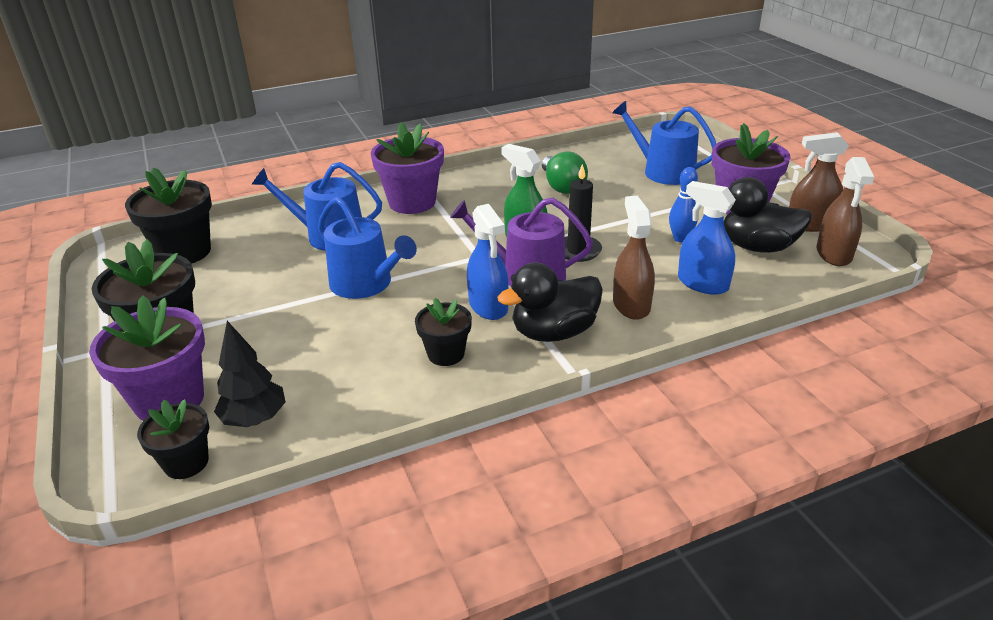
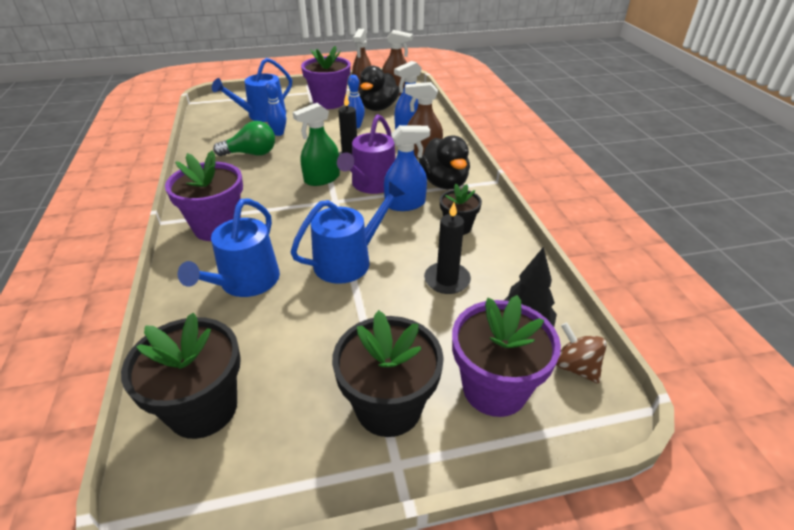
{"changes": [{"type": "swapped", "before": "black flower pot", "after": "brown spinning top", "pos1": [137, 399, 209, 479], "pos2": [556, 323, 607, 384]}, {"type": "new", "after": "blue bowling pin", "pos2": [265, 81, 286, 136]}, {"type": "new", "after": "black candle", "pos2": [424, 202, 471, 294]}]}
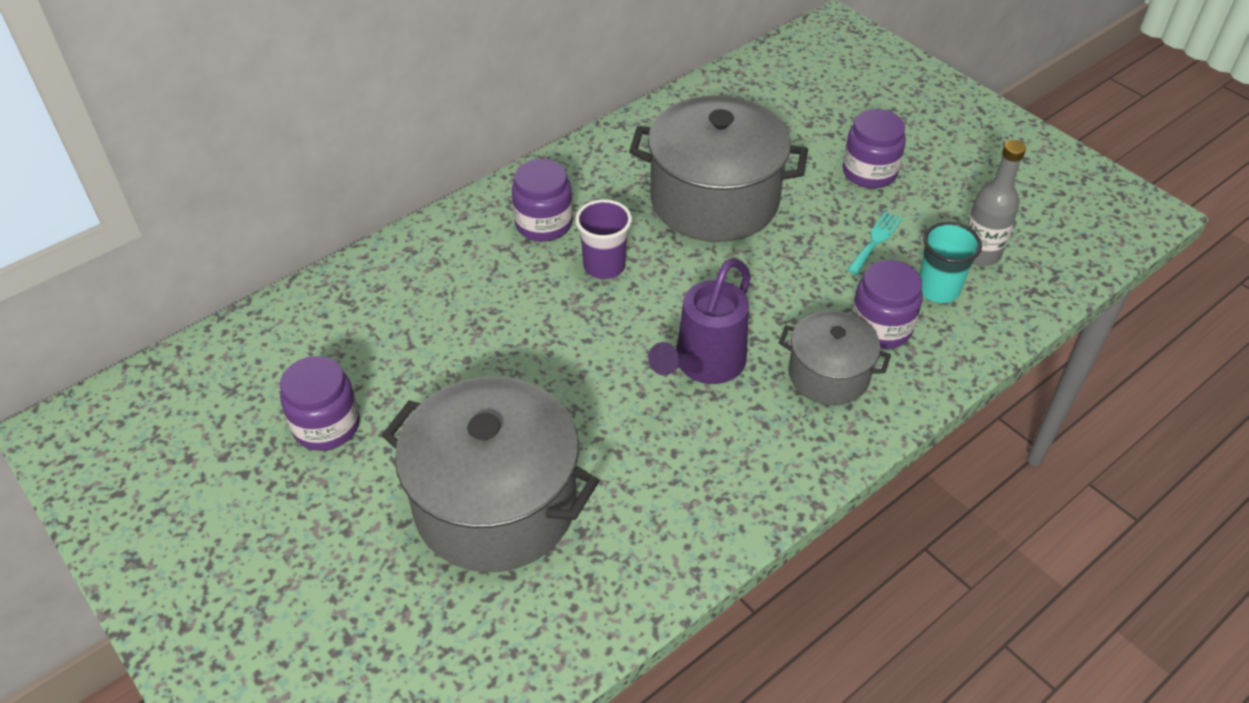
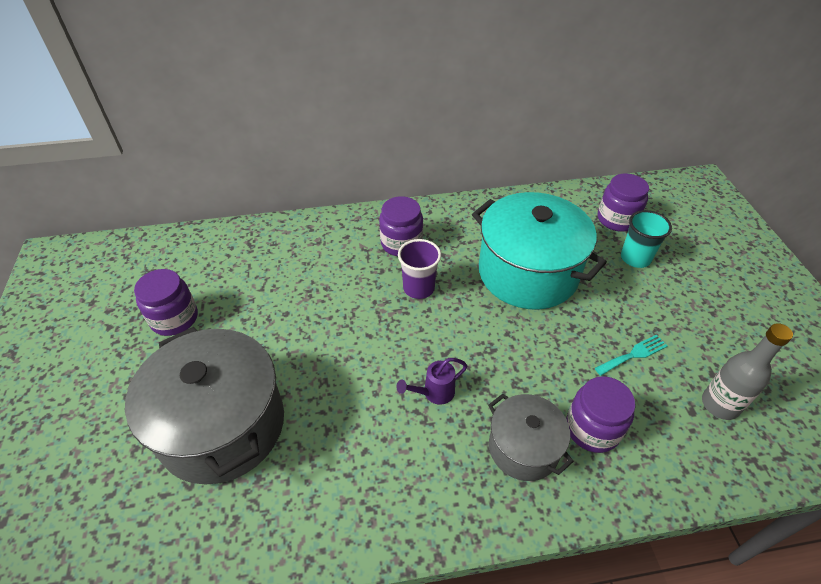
{"changes": [{"type": "repainted", "before": "grey pot", "after": "turquoise pot", "pos1": [629, 95, 808, 242], "pos2": [472, 192, 607, 310]}, {"type": "scaled", "before": "purple watering can", "pos1": [648, 258, 751, 384], "pos2": [396, 358, 467, 405], "scale": 0.54}, {"type": "shifted", "before": "purple jar", "pos1": [842, 109, 906, 188], "pos2": [598, 174, 649, 232]}, {"type": "shifted", "before": "turquoise cup", "pos1": [919, 222, 982, 303], "pos2": [621, 210, 672, 268]}]}
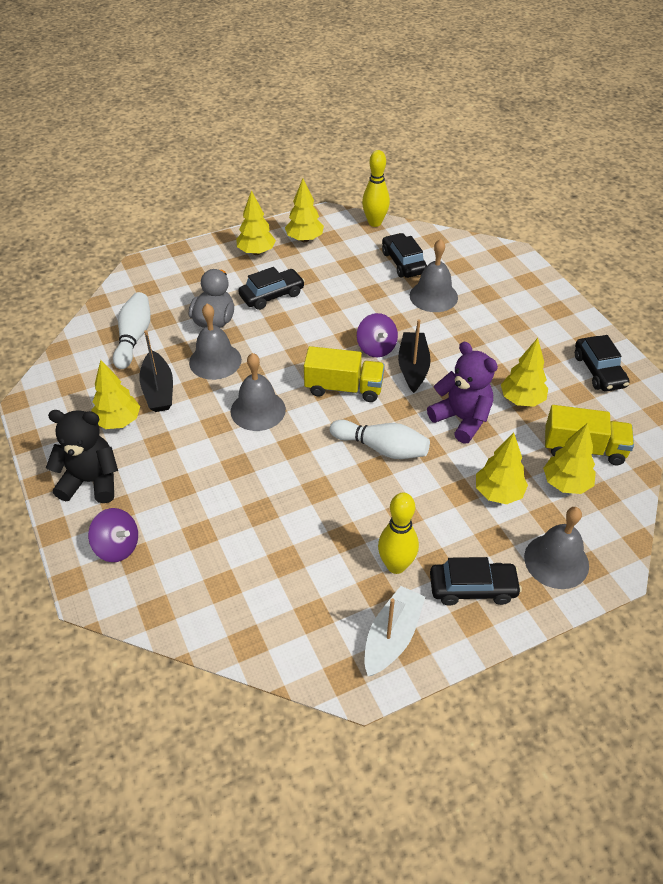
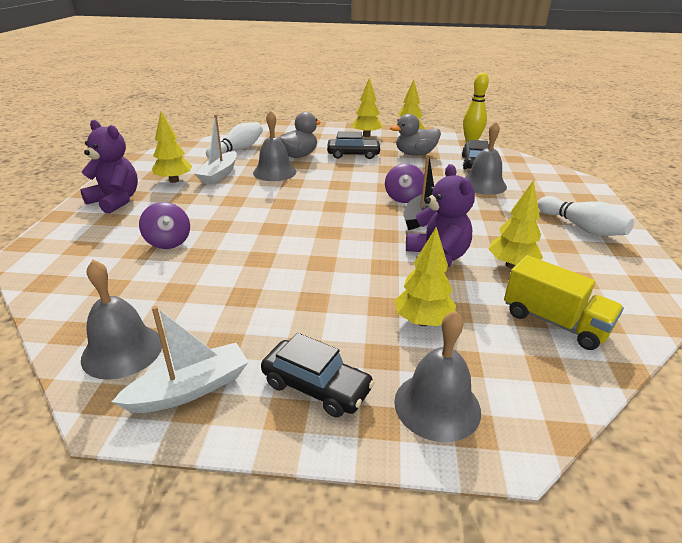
{"changes": [{"type": "repainted", "before": "black teddy bear", "after": "purple teddy bear", "pos1": [46, 410, 118, 503], "pos2": [80, 120, 138, 214]}, {"type": "shifted", "before": "purple spinning top", "pos1": [88, 508, 138, 562], "pos2": [139, 202, 190, 249]}, {"type": "repainted", "before": "black boat", "after": "white boat", "pos1": [139, 330, 173, 412], "pos2": [194, 114, 237, 185]}, {"type": "shifted", "before": "grey bell", "pos1": [231, 353, 286, 431], "pos2": [81, 260, 162, 380]}, {"type": "gone", "before": "yellow truck", "pos1": [304, 346, 385, 402]}, {"type": "shifted", "before": "white bowling pin", "pos1": [330, 419, 430, 459], "pos2": [538, 196, 634, 236]}, {"type": "gone", "before": "yellow bowling pin", "pos1": [378, 493, 419, 574]}, {"type": "gone", "before": "yellow tree", "pos1": [543, 423, 596, 494]}, {"type": "gone", "before": "black car", "pos1": [575, 335, 630, 392]}, {"type": "new", "after": "grey duck", "pos2": [390, 114, 441, 156]}]}
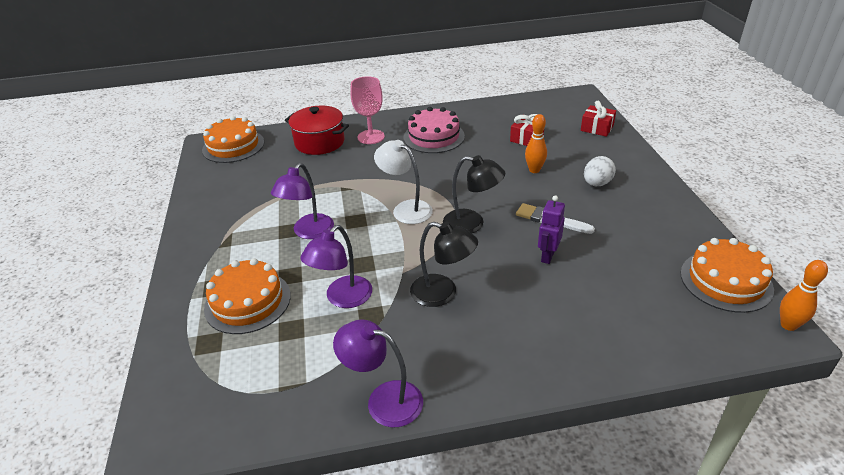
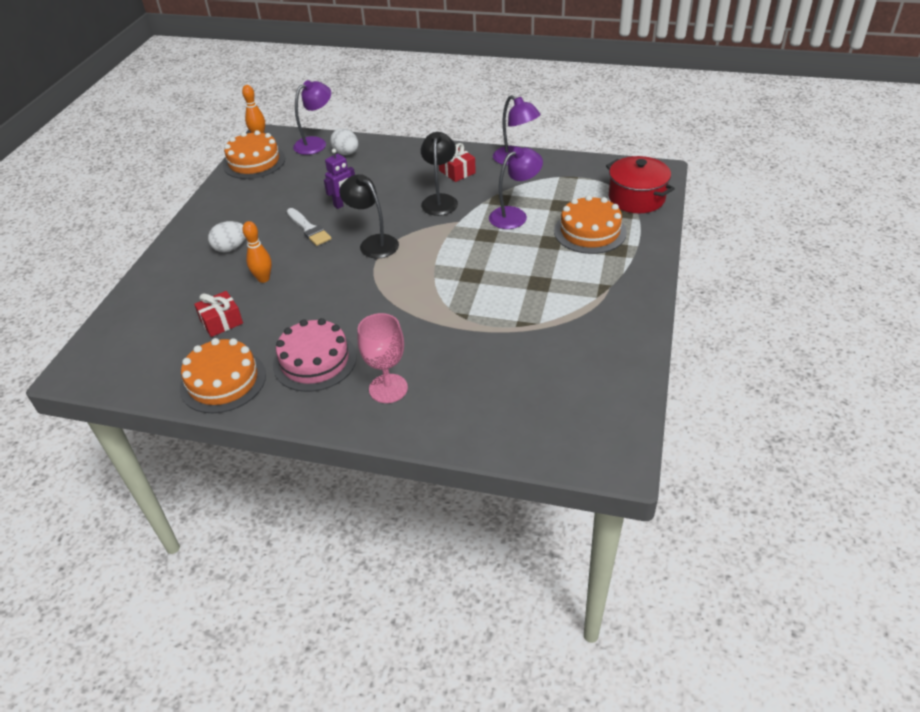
{"changes": [{"type": "shifted", "before": "orange cake", "pos1": [202, 116, 264, 163], "pos2": [180, 338, 266, 413]}, {"type": "shifted", "before": "purple lamp", "pos1": [271, 163, 334, 239], "pos2": [293, 80, 331, 155]}, {"type": "shifted", "before": "red pot", "pos1": [285, 106, 349, 155], "pos2": [606, 156, 675, 213]}, {"type": "gone", "before": "white lamp", "pos1": [374, 140, 433, 224]}, {"type": "rotated", "before": "black lamp", "pos1": [410, 222, 478, 307], "pos2": [421, 132, 458, 216], "turn": 45}, {"type": "shifted", "before": "red gift", "pos1": [581, 101, 616, 137], "pos2": [439, 143, 476, 182]}, {"type": "new", "after": "white egg", "pos2": [330, 128, 358, 155]}]}
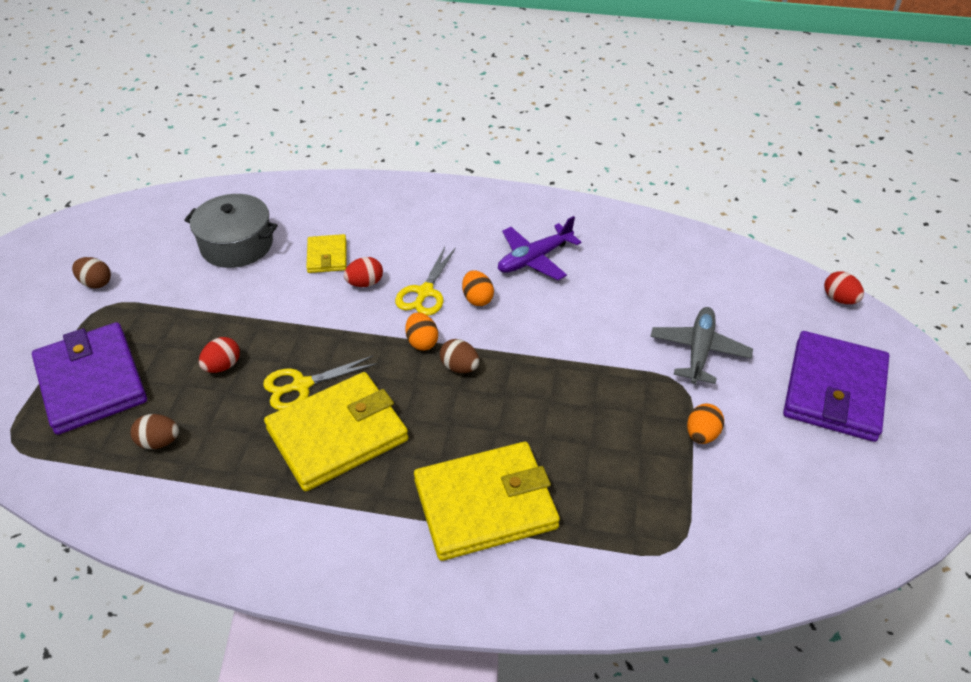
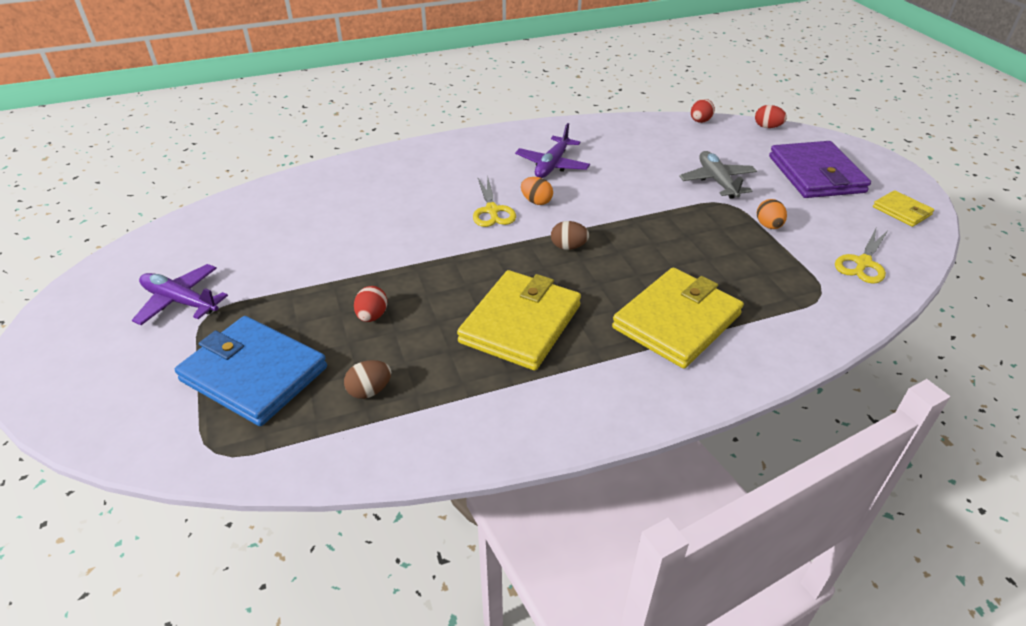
{"changes": [{"type": "repainted", "before": "purple wallet", "after": "blue wallet", "pos1": [32, 322, 147, 435], "pos2": [175, 316, 327, 426]}, {"type": "swapped", "before": "brown egg", "after": "purple plane", "pos1": [72, 257, 111, 288], "pos2": [132, 264, 228, 325]}, {"type": "gone", "before": "grey pot", "pos1": [184, 194, 278, 268]}, {"type": "shifted", "before": "yellow scissors", "pos1": [263, 356, 378, 410], "pos2": [835, 229, 888, 284]}, {"type": "shifted", "before": "yellow wallet", "pos1": [306, 234, 347, 273], "pos2": [873, 190, 934, 227]}, {"type": "shifted", "before": "red egg", "pos1": [344, 257, 383, 287], "pos2": [691, 99, 715, 123]}, {"type": "gone", "before": "orange egg", "pos1": [405, 312, 438, 350]}]}
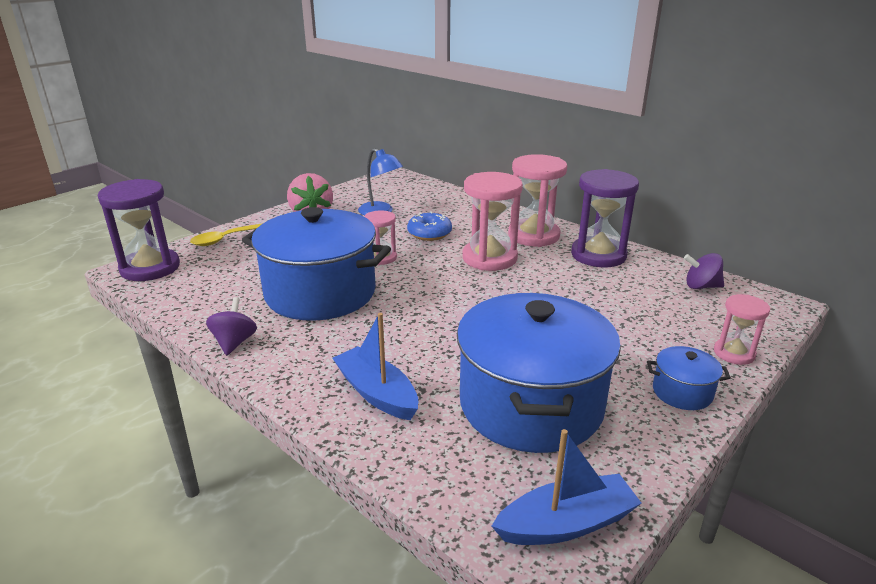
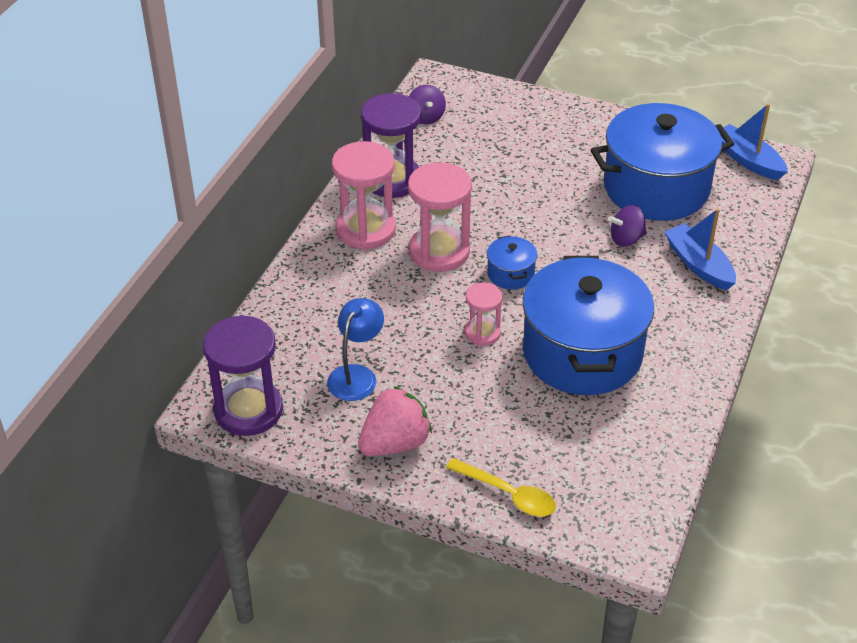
{"changes": [{"type": "shifted", "before": "purple hourglass", "pos1": [98, 179, 180, 281], "pos2": [203, 315, 283, 436]}, {"type": "shifted", "before": "purple spinning top", "pos1": [206, 297, 257, 355], "pos2": [608, 205, 647, 247]}, {"type": "rotated", "before": "blue boat", "pos1": [332, 313, 418, 420], "pos2": [664, 208, 736, 291], "turn": 120}, {"type": "gone", "before": "blue donut", "pos1": [407, 212, 452, 241]}, {"type": "shifted", "before": "blue pot", "pos1": [647, 346, 731, 410], "pos2": [487, 235, 537, 290]}, {"type": "gone", "before": "pink hourglass", "pos1": [714, 294, 770, 365]}]}
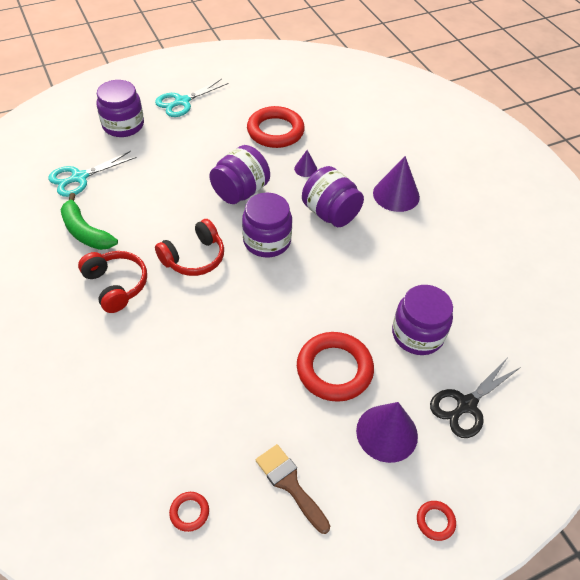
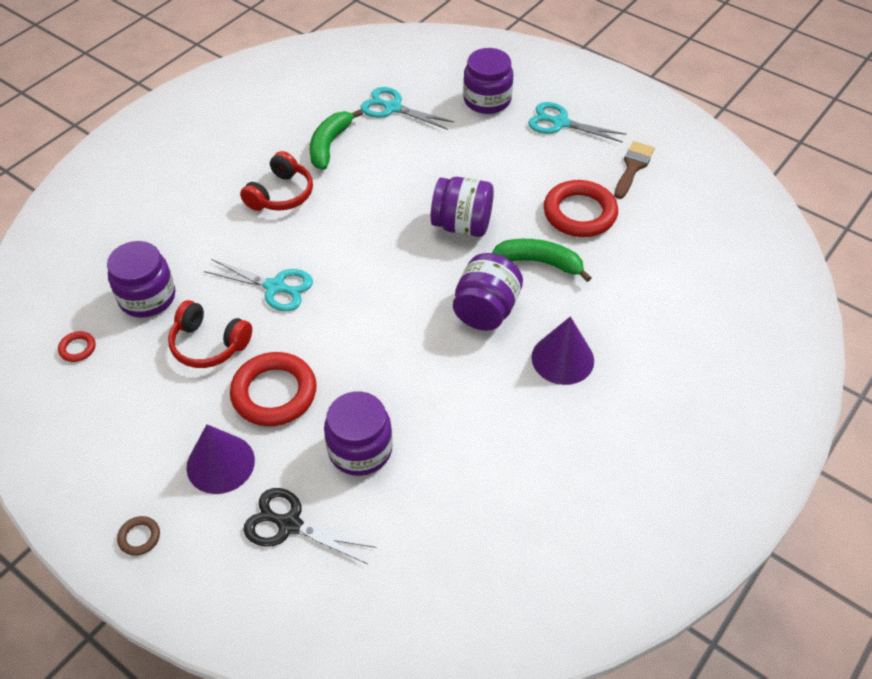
{"changes": [{"type": "shifted", "before": "red headphones", "pos1": [155, 219, 224, 276], "pos2": [168, 300, 252, 368]}, {"type": "shifted", "before": "purple jar", "pos1": [242, 193, 292, 257], "pos2": [107, 241, 175, 317]}, {"type": "shifted", "before": "brown brush", "pos1": [256, 444, 330, 534], "pos2": [614, 141, 655, 199]}, {"type": "swapped", "before": "purple cone", "after": "green banana", "pos1": [294, 150, 317, 177], "pos2": [492, 239, 591, 282]}, {"type": "repainted", "before": "red ring", "after": "brown ring", "pos1": [417, 501, 456, 541], "pos2": [117, 516, 160, 556]}, {"type": "new", "after": "turquoise scissors", "pos2": [204, 259, 313, 311]}]}
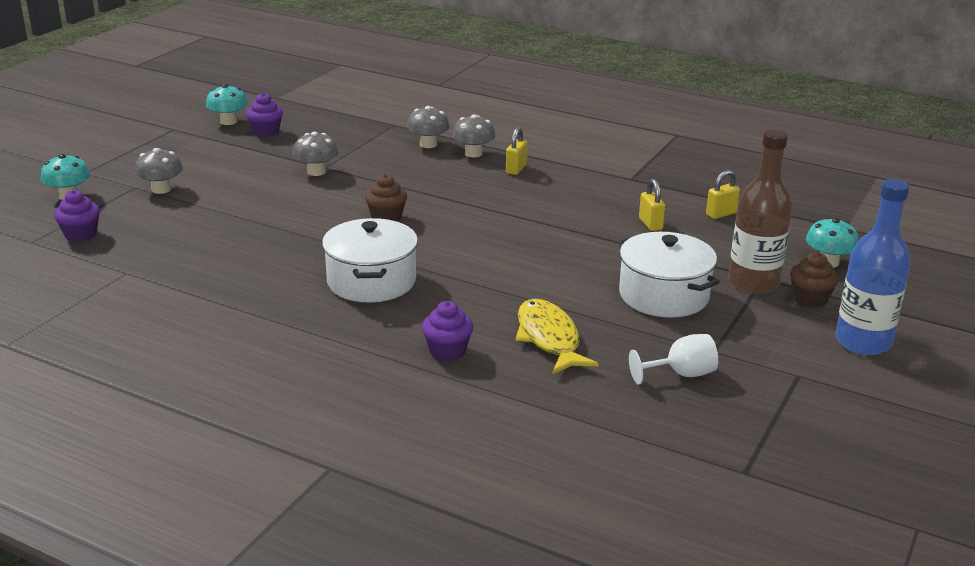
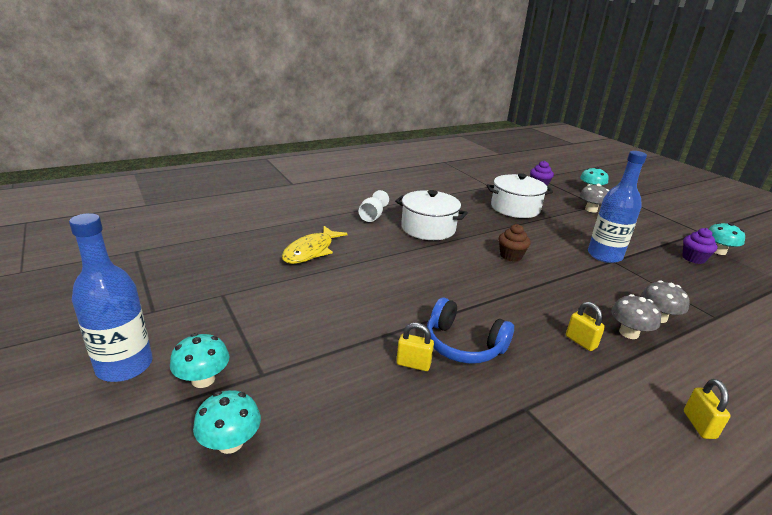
{"changes": [{"type": "swapped", "before": "grey mushroom", "after": "blue bottle", "pos1": [293, 131, 338, 176], "pos2": [588, 151, 647, 263]}, {"type": "gone", "before": "purple cupcake", "pos1": [422, 301, 473, 361]}, {"type": "rotated", "before": "yellow fish", "pos1": [515, 299, 599, 374], "pos2": [282, 226, 347, 264], "turn": 105}, {"type": "shifted", "before": "white pot", "pos1": [618, 232, 720, 318], "pos2": [486, 173, 553, 218]}, {"type": "shifted", "before": "white goblet", "pos1": [629, 334, 718, 385], "pos2": [359, 190, 389, 222]}, {"type": "shifted", "before": "yellow padlock", "pos1": [706, 170, 740, 219], "pos2": [684, 379, 731, 439]}, {"type": "gone", "before": "brown bottle", "pos1": [728, 129, 793, 294]}, {"type": "swapped", "before": "brown cupcake", "after": "turquoise mushroom", "pos1": [790, 252, 839, 308], "pos2": [170, 333, 229, 388]}, {"type": "new", "after": "blue headphones", "pos2": [427, 298, 514, 364]}]}
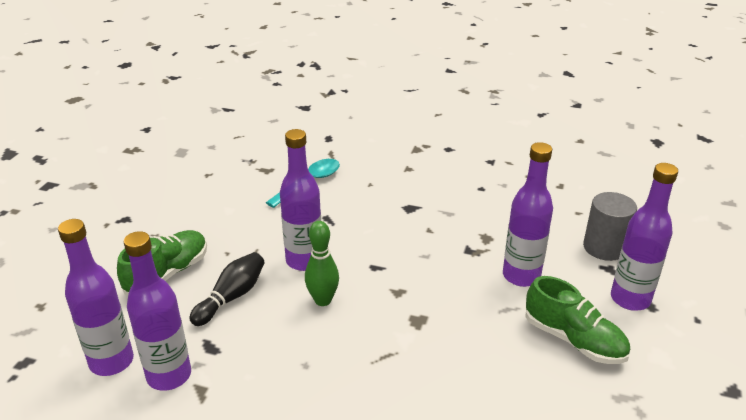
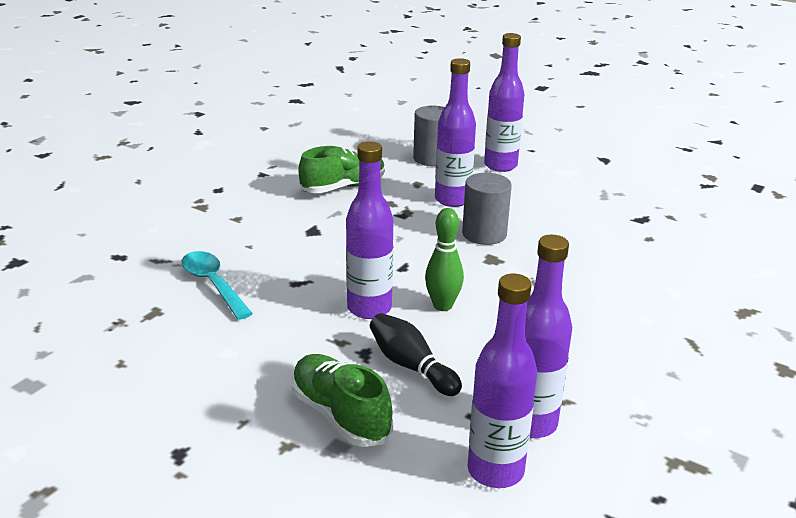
{"changes": [{"type": "shifted", "before": "green shoe", "pos1": [525, 276, 630, 364], "pos2": [298, 146, 385, 193]}, {"type": "new", "after": "grey cylinder", "pos2": [462, 173, 512, 245]}]}
